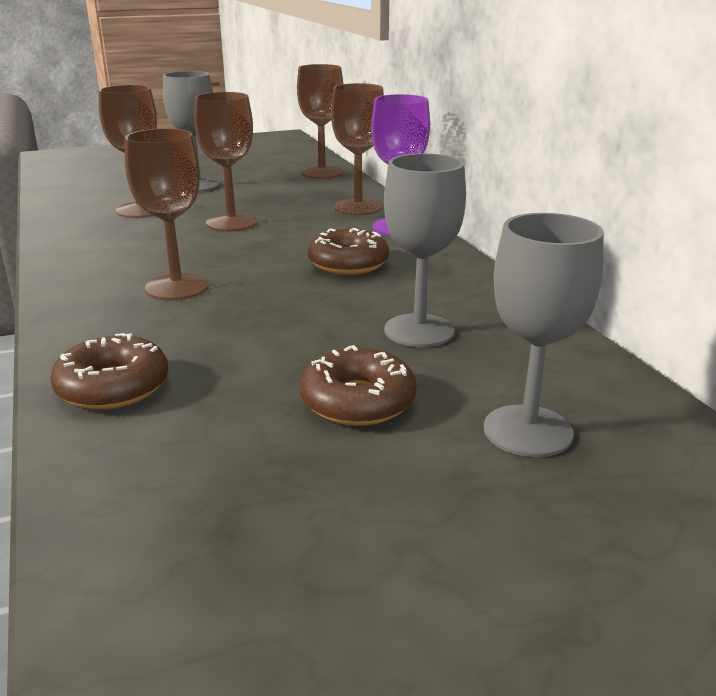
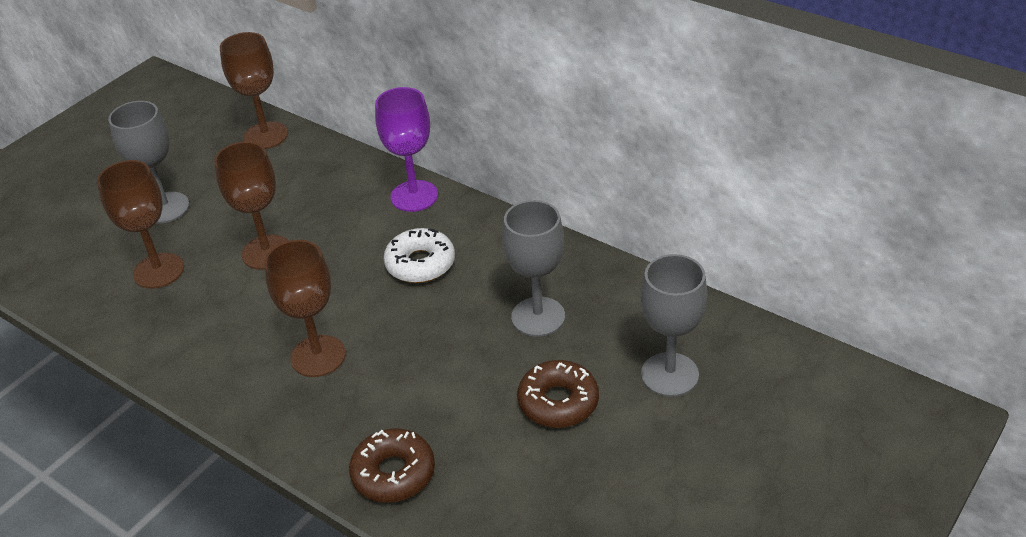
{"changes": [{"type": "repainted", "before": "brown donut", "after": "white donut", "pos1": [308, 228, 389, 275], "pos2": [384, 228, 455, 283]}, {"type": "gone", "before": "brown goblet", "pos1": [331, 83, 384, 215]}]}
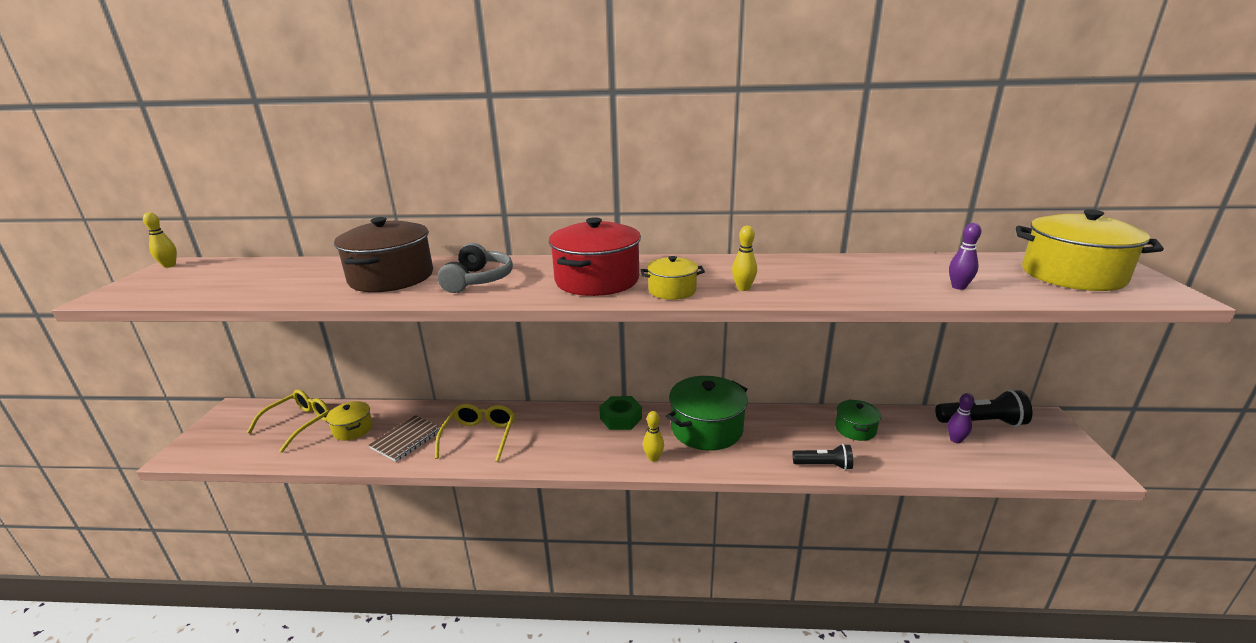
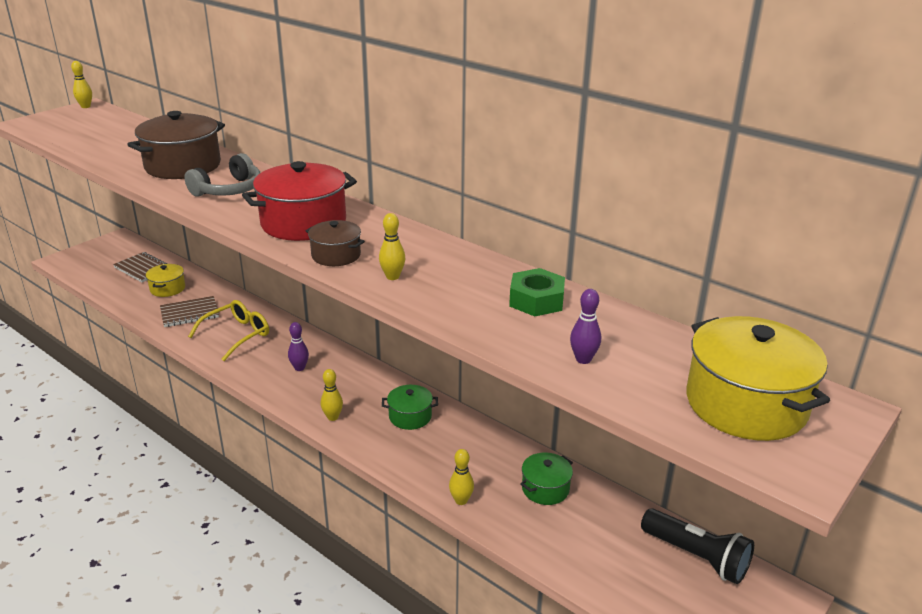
{"changes": [{"type": "swapped", "before": "yellow glasses", "after": "brown notebook", "pos1": [247, 389, 330, 453], "pos2": [113, 252, 167, 282]}, {"type": "shifted", "before": "green nut", "pos1": [599, 396, 642, 430], "pos2": [509, 268, 565, 317]}, {"type": "repainted", "before": "yellow pot", "after": "brown pot", "pos1": [641, 256, 705, 300], "pos2": [306, 220, 365, 266]}, {"type": "scaled", "before": "green pot", "pos1": [666, 376, 748, 451], "pos2": [382, 385, 438, 430], "scale": 0.54}, {"type": "swapped", "before": "black flashlight", "after": "yellow bowling pin", "pos1": [792, 444, 853, 470], "pos2": [449, 449, 474, 505]}, {"type": "shifted", "before": "purple bowling pin", "pos1": [948, 393, 974, 443], "pos2": [288, 322, 309, 371]}]}
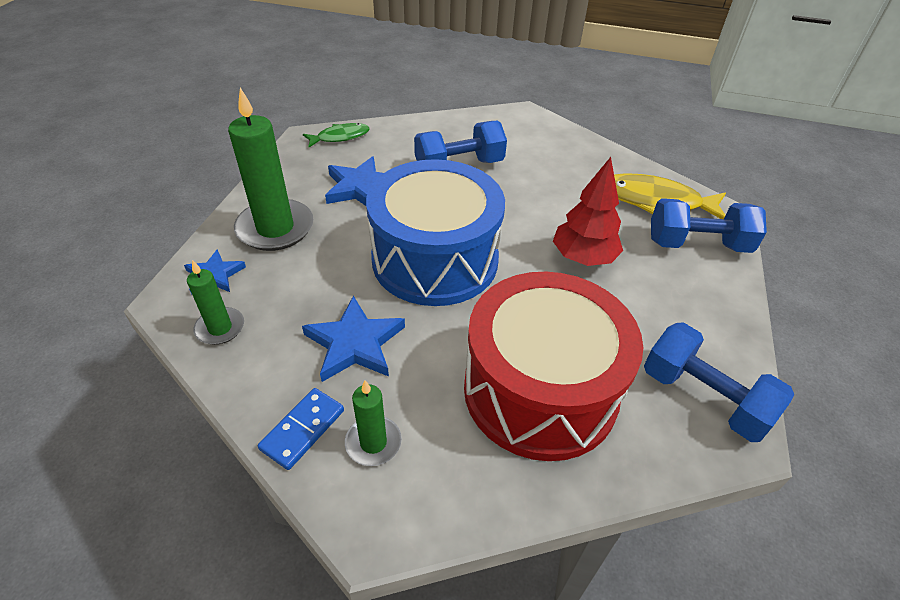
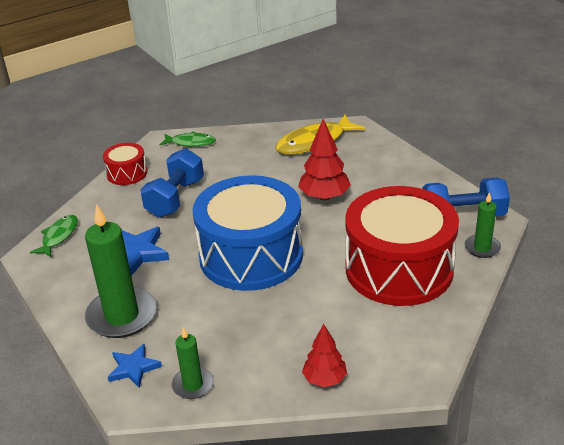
{"changes": [{"type": "swapped", "before": "blue domino", "after": "red tree", "pos1": [258, 388, 344, 470], "pos2": [302, 324, 347, 387]}, {"type": "gone", "before": "blue star", "pos1": [302, 296, 405, 382]}, {"type": "shifted", "before": "green candle", "pos1": [345, 380, 402, 466], "pos2": [465, 192, 501, 258]}, {"type": "gone", "before": "blue dumbbell", "pos1": [651, 198, 767, 253]}, {"type": "new", "after": "red drum", "pos2": [103, 143, 147, 185]}, {"type": "new", "after": "green fish", "pos2": [159, 131, 216, 147]}]}
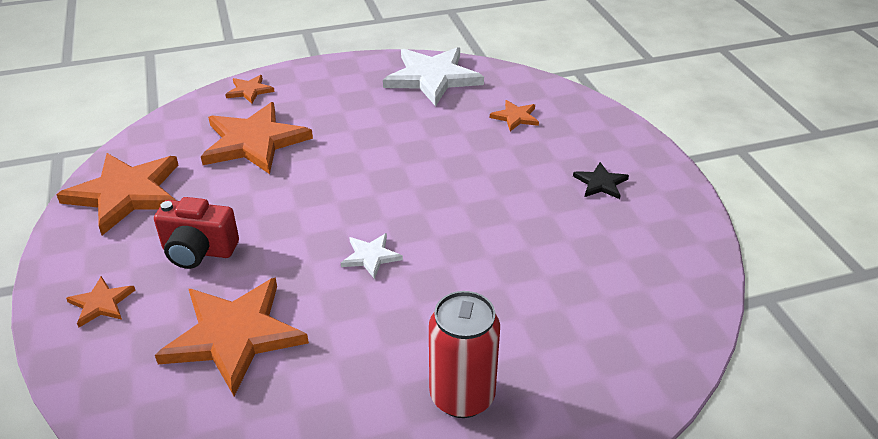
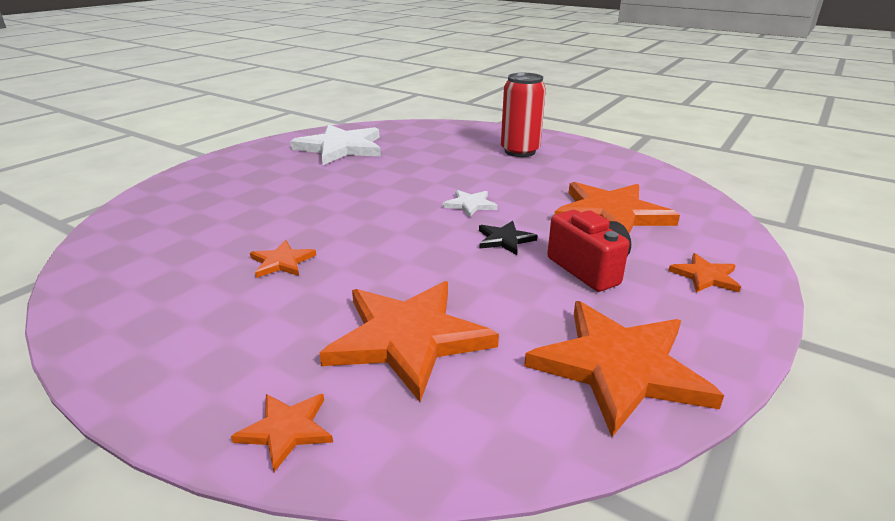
{"changes": [{"type": "shifted", "before": "white star", "pos1": [383, 47, 484, 106], "pos2": [290, 124, 381, 165]}, {"type": "shifted", "before": "orange star", "pos1": [490, 100, 539, 131], "pos2": [250, 240, 316, 278]}, {"type": "shifted", "before": "black star", "pos1": [573, 162, 629, 199], "pos2": [479, 221, 538, 255]}]}
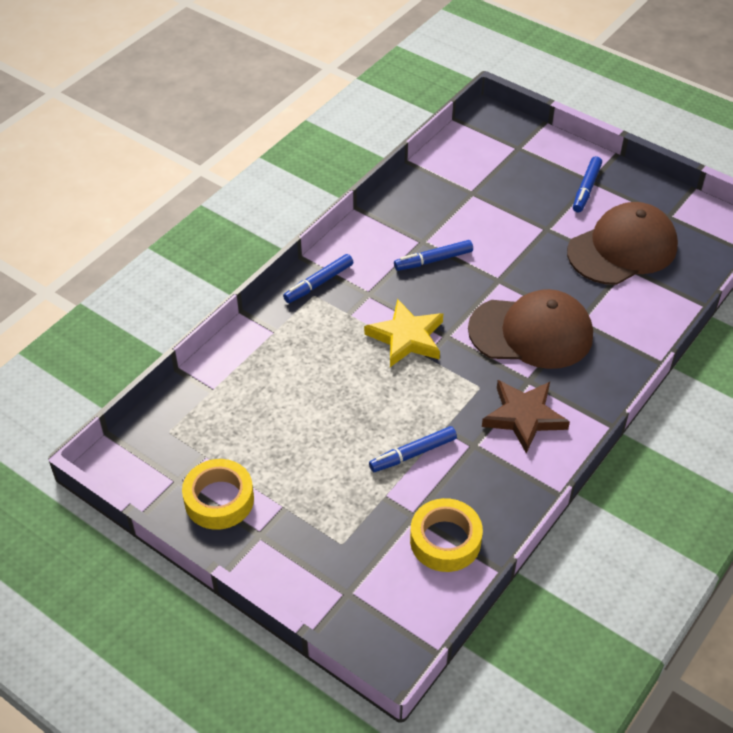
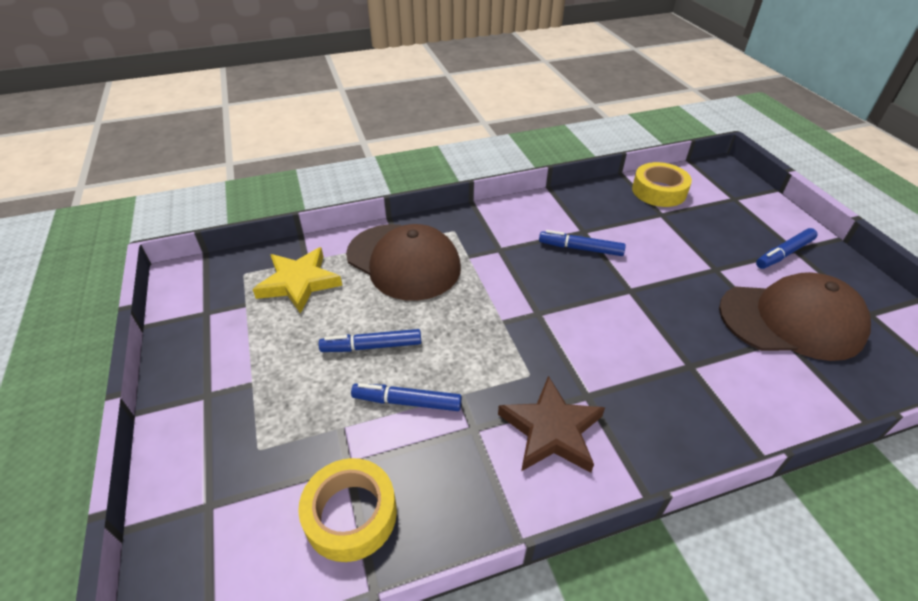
{"changes": [{"type": "shifted", "before": "yellow tape", "pos1": [182, 459, 254, 530], "pos2": [632, 162, 692, 207]}, {"type": "shifted", "before": "blue marker", "pos1": [283, 254, 353, 303], "pos2": [318, 329, 421, 352]}, {"type": "shifted", "before": "yellow star", "pos1": [364, 299, 443, 367], "pos2": [253, 247, 342, 314]}, {"type": "shifted", "before": "brown cap", "pos1": [468, 289, 593, 369], "pos2": [346, 224, 461, 301]}]}
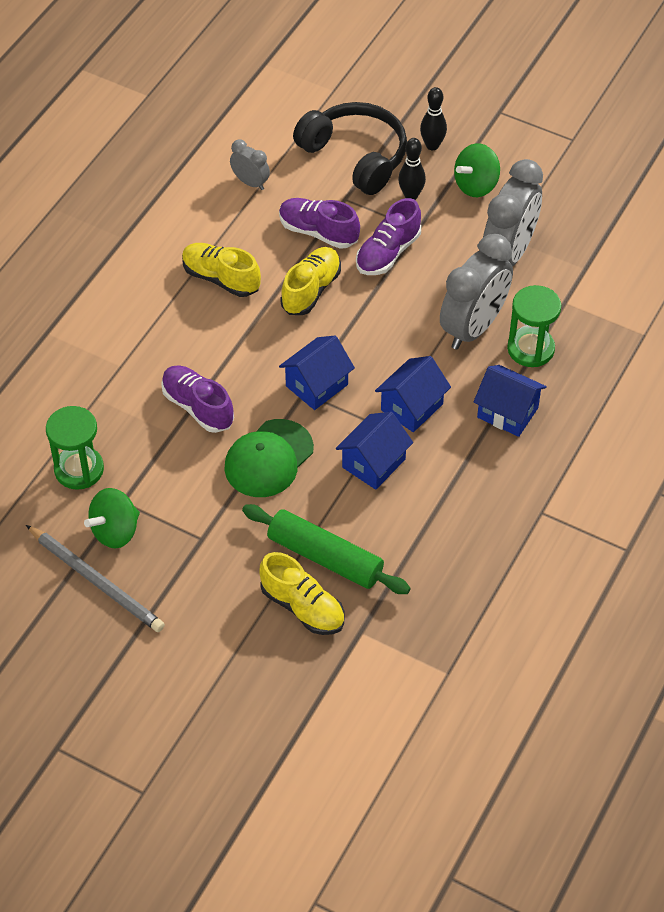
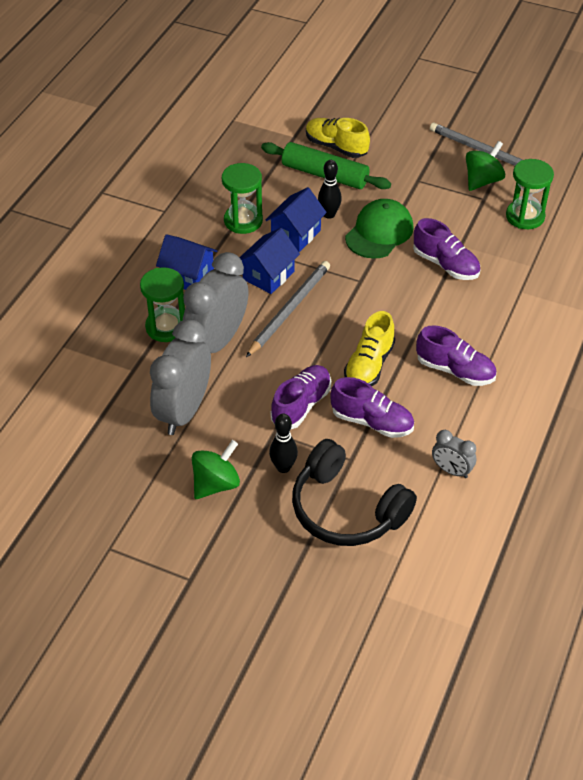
{"changes": [{"type": "repainted", "before": "yellow shoe", "after": "purple shoe", "pos1": [182, 243, 261, 297], "pos2": [416, 325, 496, 386]}, {"type": "gone", "before": "blue house", "pos1": [279, 336, 355, 410]}, {"type": "shifted", "before": "black bowling pin", "pos1": [420, 87, 447, 150], "pos2": [318, 160, 342, 219]}, {"type": "new", "after": "green hourglass", "pos2": [222, 163, 263, 234]}, {"type": "new", "after": "grey pencil", "pos2": [246, 261, 330, 357]}]}
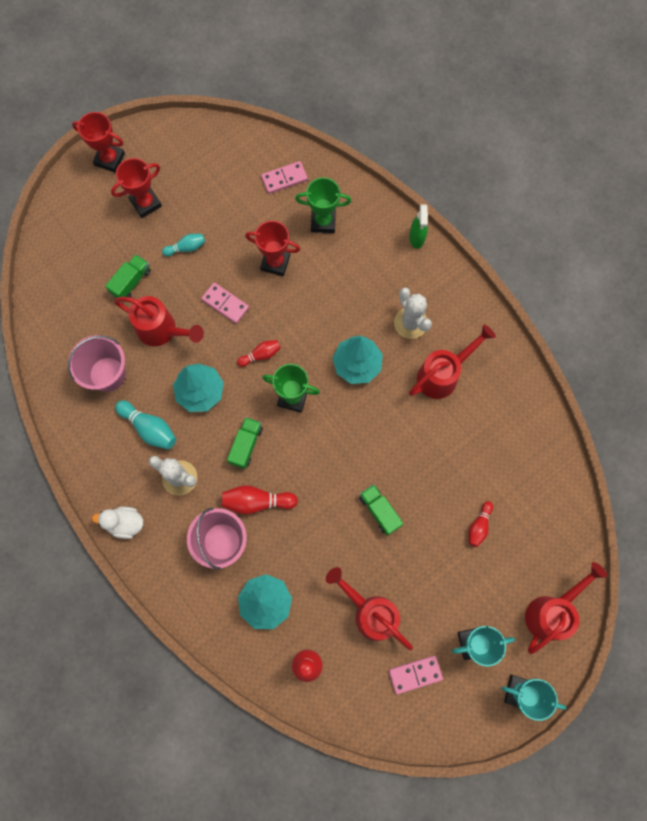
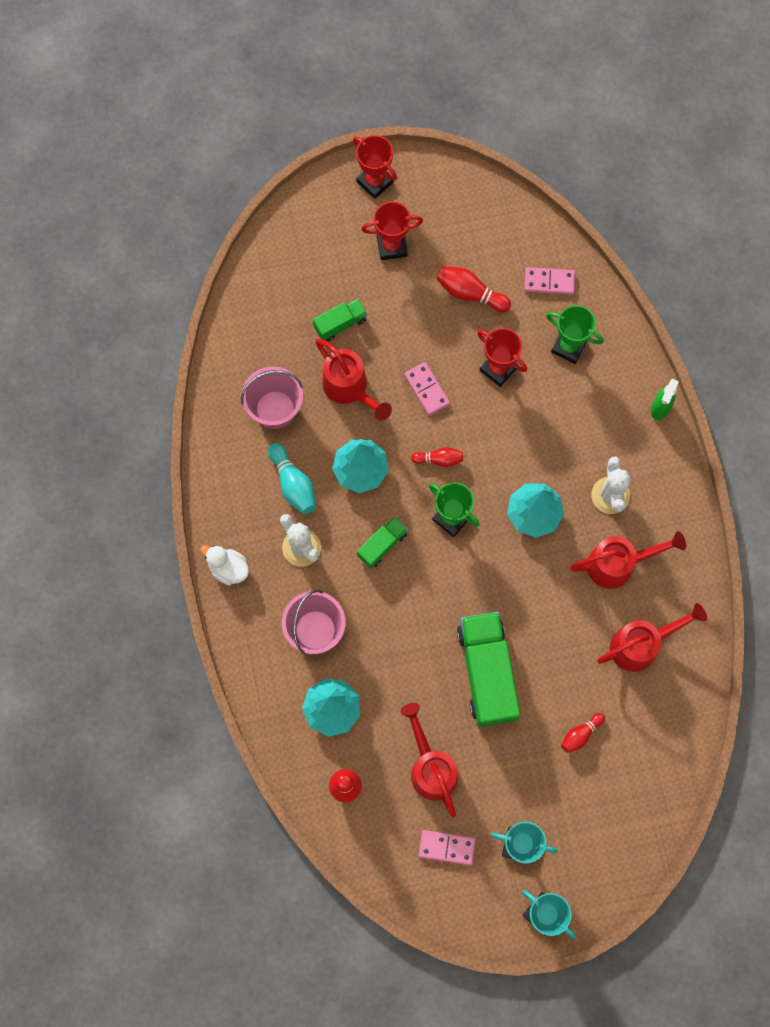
{"changes": [{"type": "gone", "before": "turquoise bowling pin", "pos1": [162, 234, 205, 256]}, {"type": "shifted", "before": "red bowling pin", "pos1": [222, 485, 298, 515], "pos2": [436, 266, 511, 312]}, {"type": "scaled", "before": "green truck", "pos1": [359, 484, 403, 536], "pos2": [457, 612, 520, 727], "scale": 1.97}, {"type": "shifted", "before": "red watering can", "pos1": [525, 562, 607, 654], "pos2": [597, 603, 707, 672]}]}
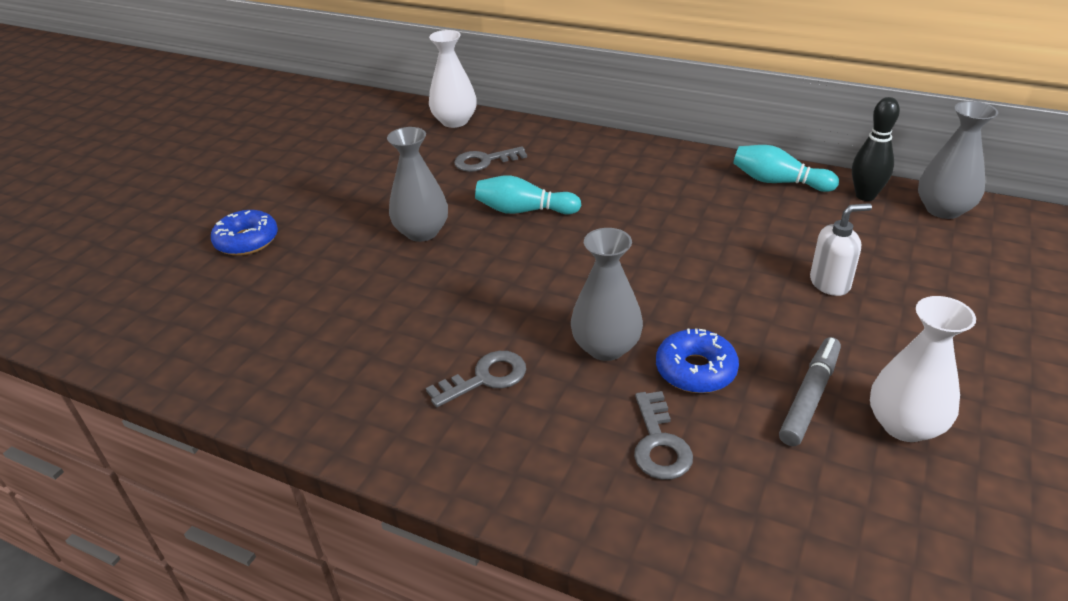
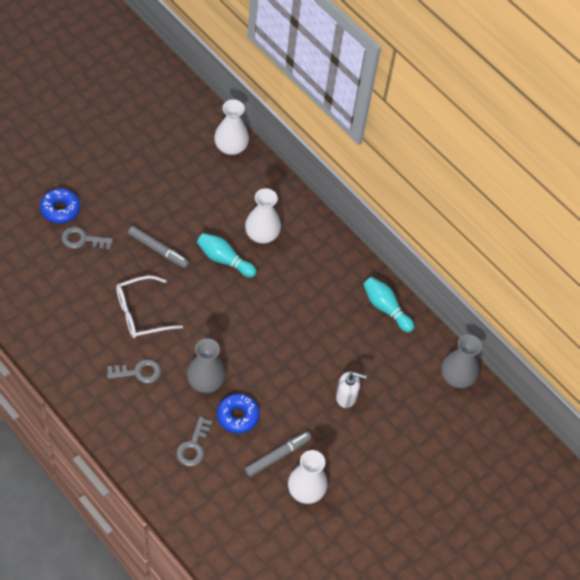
{"changes": [{"type": "swapped", "before": "grey vase", "after": "grey marker", "pos1": [387, 127, 448, 242], "pos2": [128, 226, 190, 268]}, {"type": "shifted", "before": "grey key", "pos1": [454, 146, 527, 172], "pos2": [61, 227, 113, 250]}, {"type": "gone", "before": "black bowling pin", "pos1": [852, 97, 900, 201]}, {"type": "new", "after": "white glasses", "pos2": [116, 276, 183, 338]}, {"type": "new", "after": "white vase", "pos2": [245, 188, 281, 243]}]}
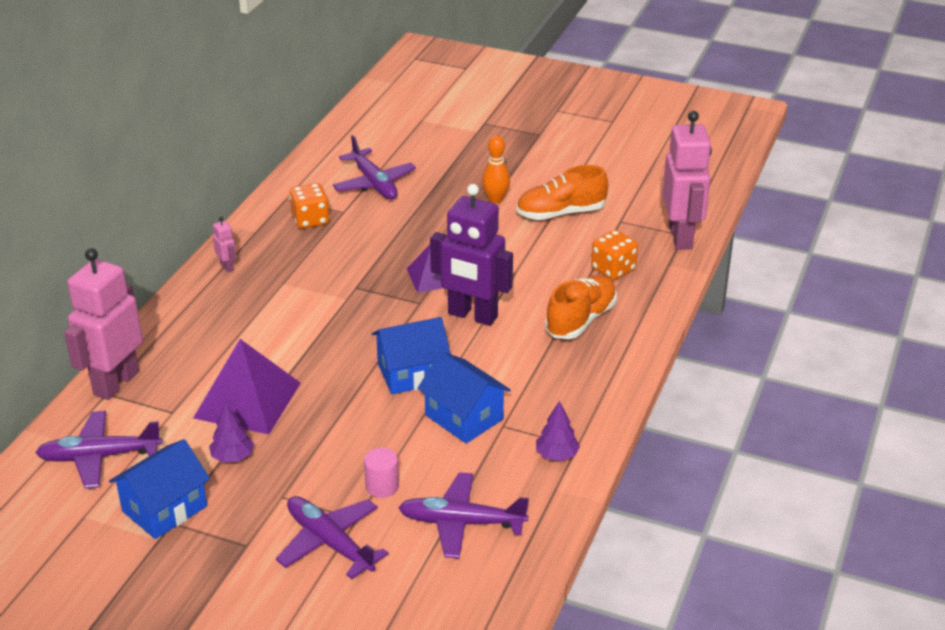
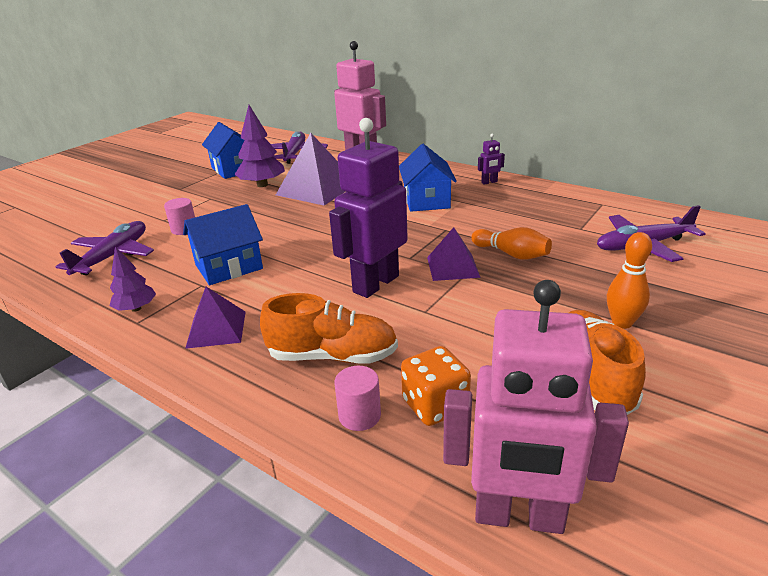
{"changes": [{"type": "scaled", "before": "purple tree", "pos1": [209, 403, 254, 463], "pos2": [234, 105, 285, 187], "scale": 1.64}, {"type": "repainted", "before": "pink robot", "after": "purple robot", "pos1": [213, 217, 236, 272], "pos2": [478, 134, 505, 185]}, {"type": "gone", "before": "purple plane", "pos1": [276, 496, 388, 579]}, {"type": "gone", "before": "orange dice", "pos1": [289, 183, 330, 229]}, {"type": "shifted", "before": "blue house", "pos1": [372, 317, 451, 394], "pos2": [399, 144, 457, 212]}, {"type": "rotated", "before": "orange shoe", "pos1": [545, 275, 617, 339], "pos2": [260, 293, 398, 363], "turn": -45}, {"type": "new", "after": "purple pyramid", "pos2": [185, 287, 245, 349]}, {"type": "new", "after": "pink cylinder", "pos2": [334, 366, 381, 431]}, {"type": "new", "after": "orange bowling pin", "pos2": [471, 227, 552, 260]}]}
